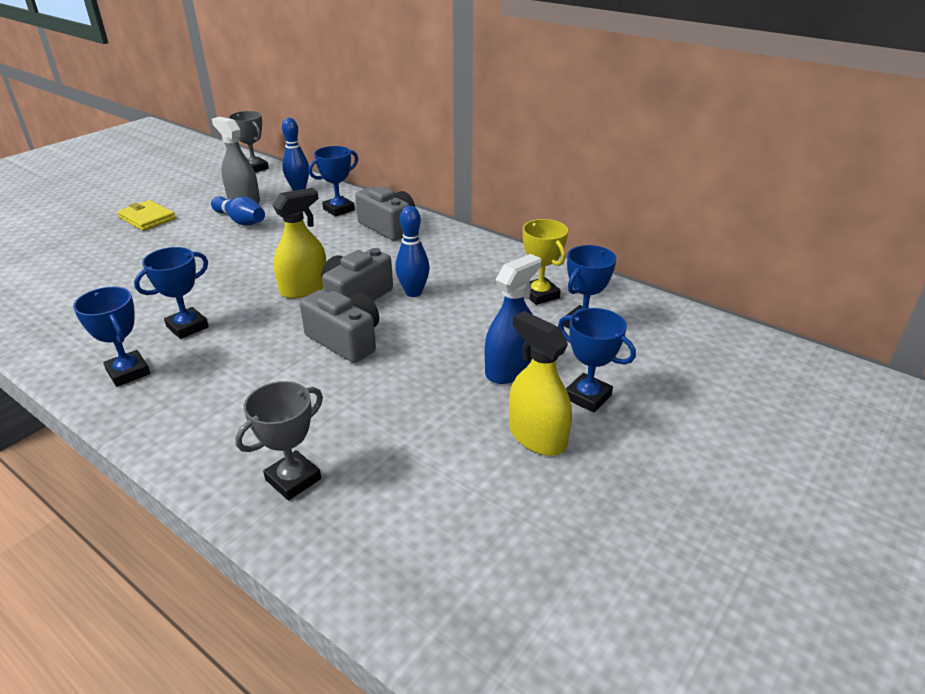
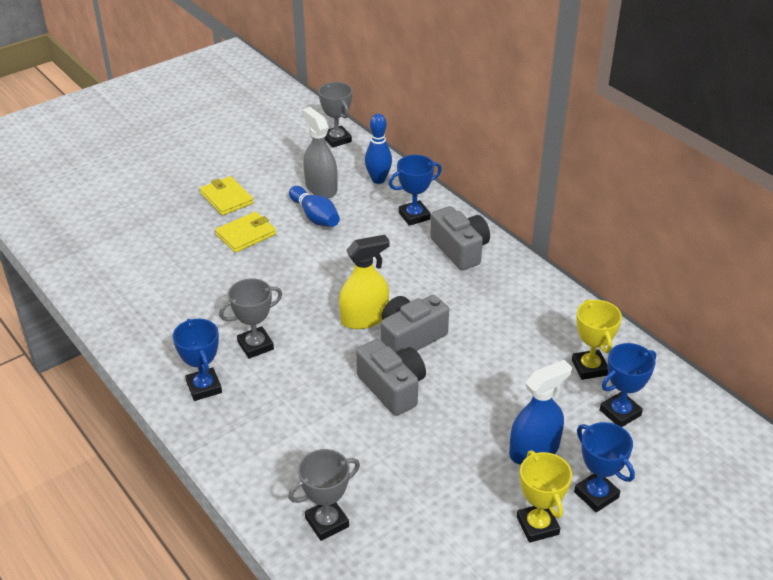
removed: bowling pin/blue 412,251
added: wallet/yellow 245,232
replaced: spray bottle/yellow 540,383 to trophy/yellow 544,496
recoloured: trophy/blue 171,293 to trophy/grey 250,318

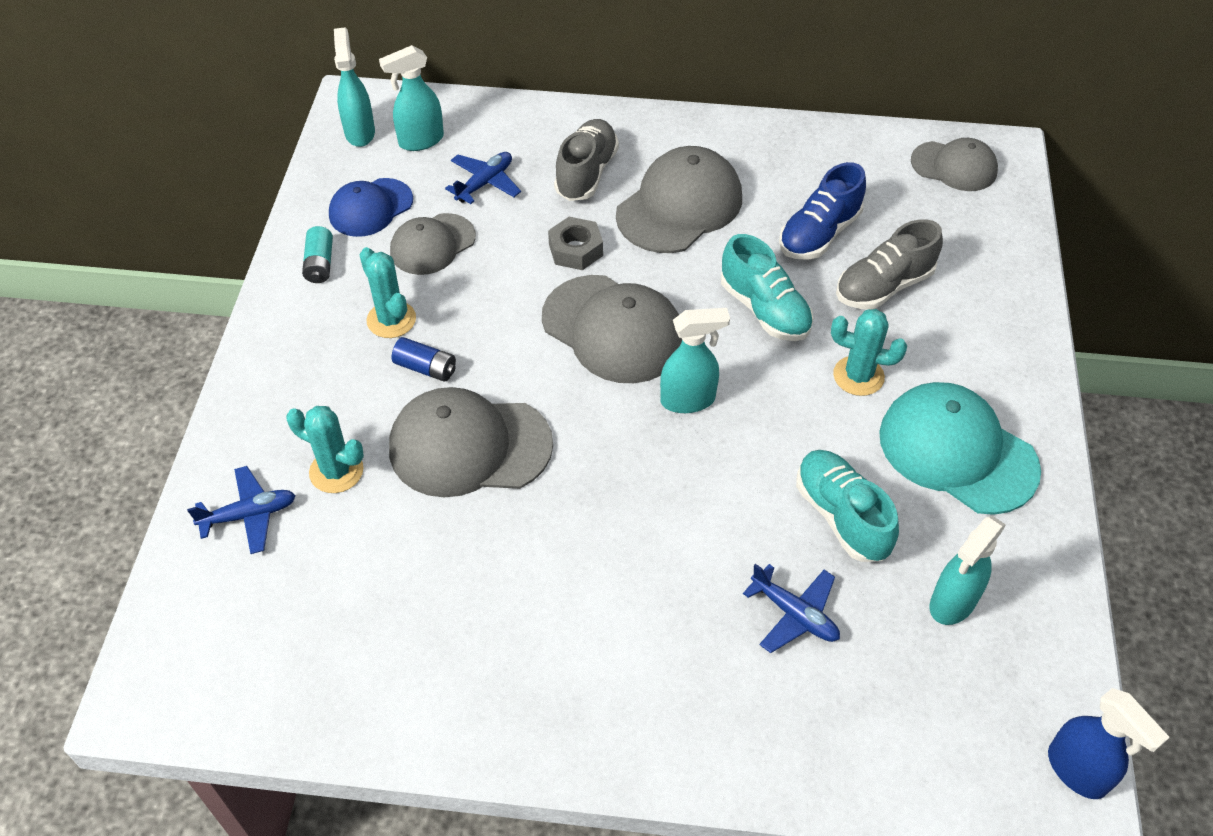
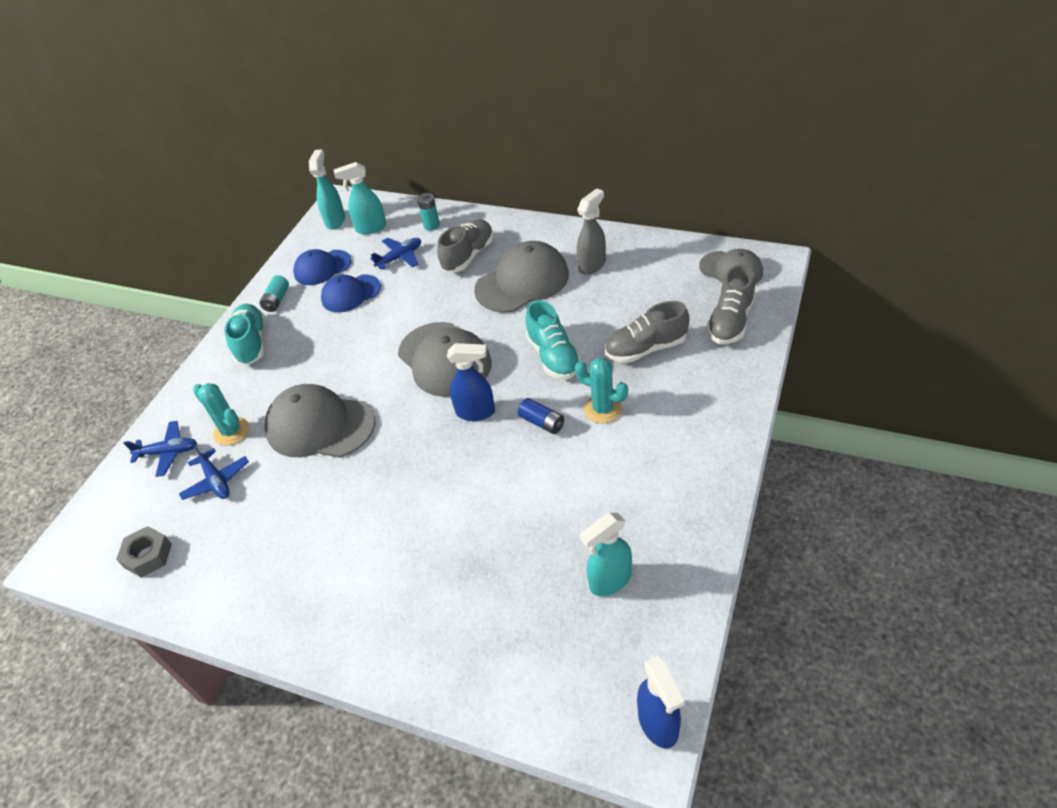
removed: cactus/turquoise 387,292; shoe/blue 822,211; cap/turquoise 960,448
added: battery/turquoise 428,212; spray bottle/grey 591,231; shoe/grey 730,304
moved: battery/blue 424,359 to 541,416; nut/grey 575,243 to 144,552; plane/blue 791,608 to 214,472; shoe/turquoise 847,506 to 245,334
recoloured: cap/grey 433,244 to cap/blue 351,294; spray bottle/turquoise 695,360 to spray bottle/blue 471,382

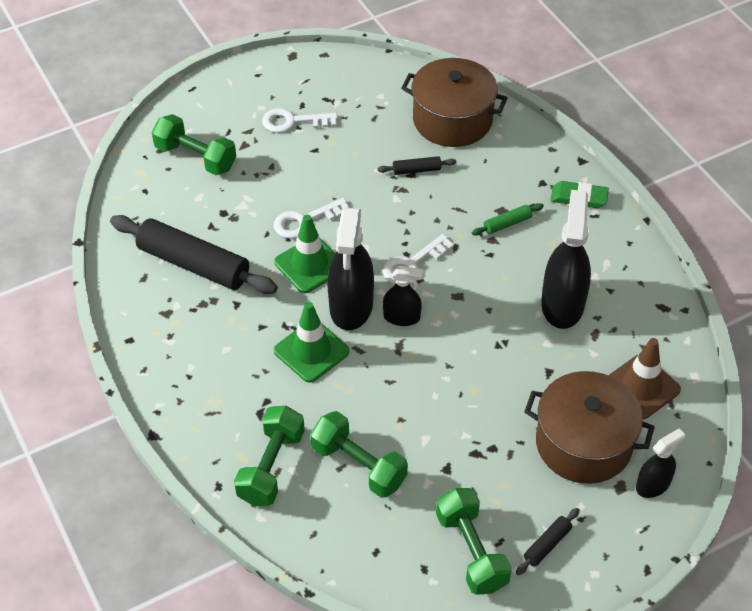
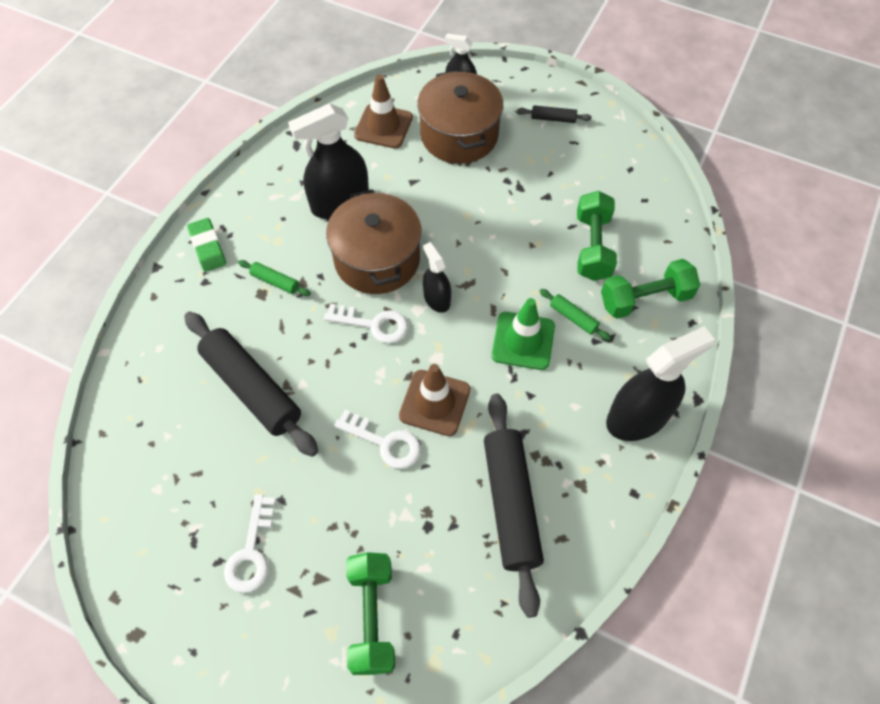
removed: dumbbell/green 474,541
added: rolling pin/green 575,315
moved: spray bottle/black 350,269 to 660,383; pot/brown 454,102 to 374,241
recoloured: traffic cone/green 304,254 to traffic cone/brown 434,400
turned: key/white 300,120 = 250,543 45 degrees clockwise
resized: rolling pin/black 417,165 = 251,384 x2.30

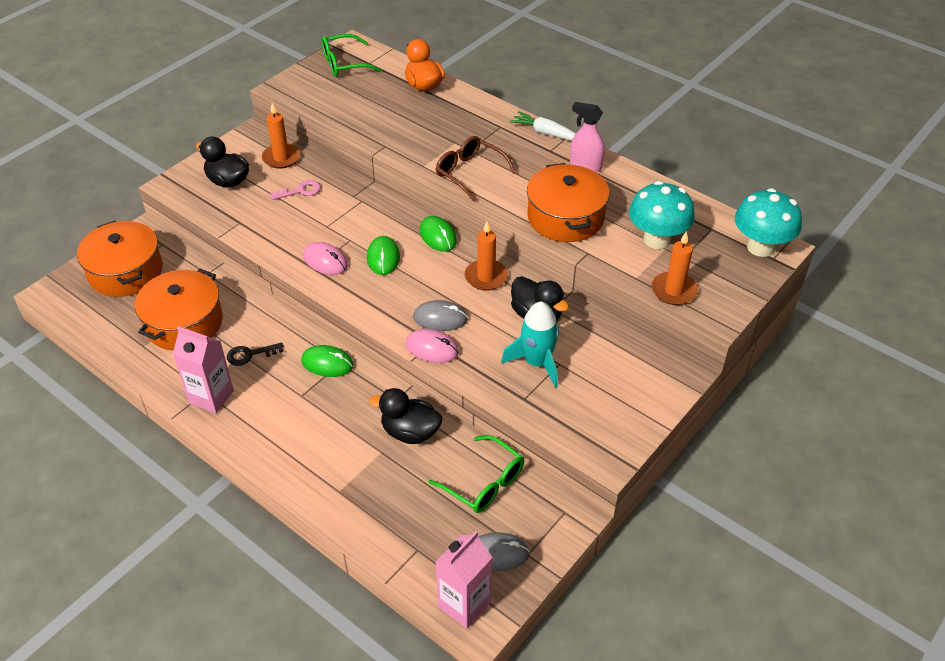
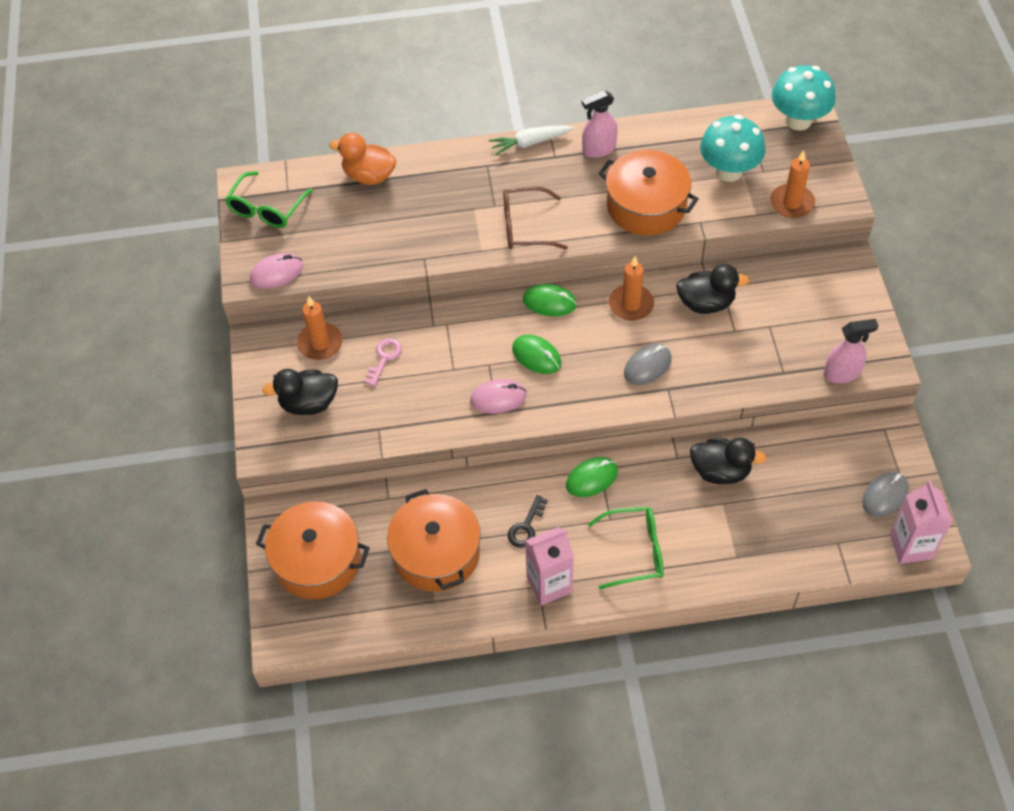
removed: rocket/turquoise 530,344
added: spray bottle/pink 851,351
moved: mouse/pink 432,346 to 276,270; glasses/green 476,474 to 626,548
turned: duck/black 405,416 = 728,461 135 degrees counterclockwise

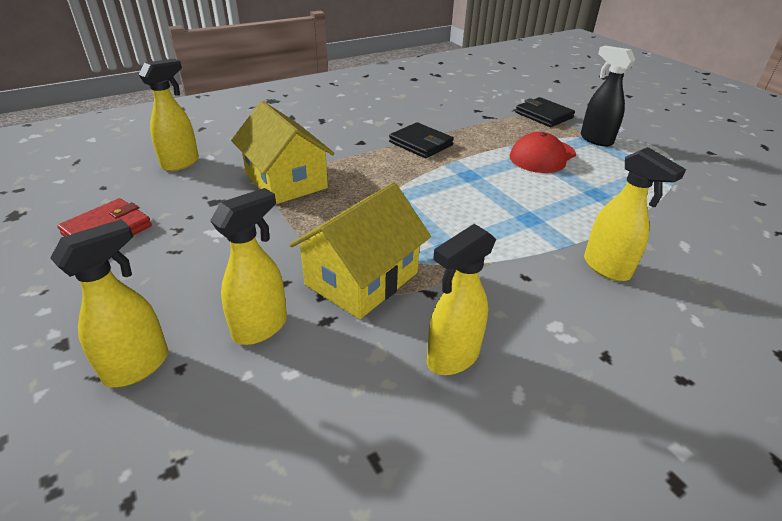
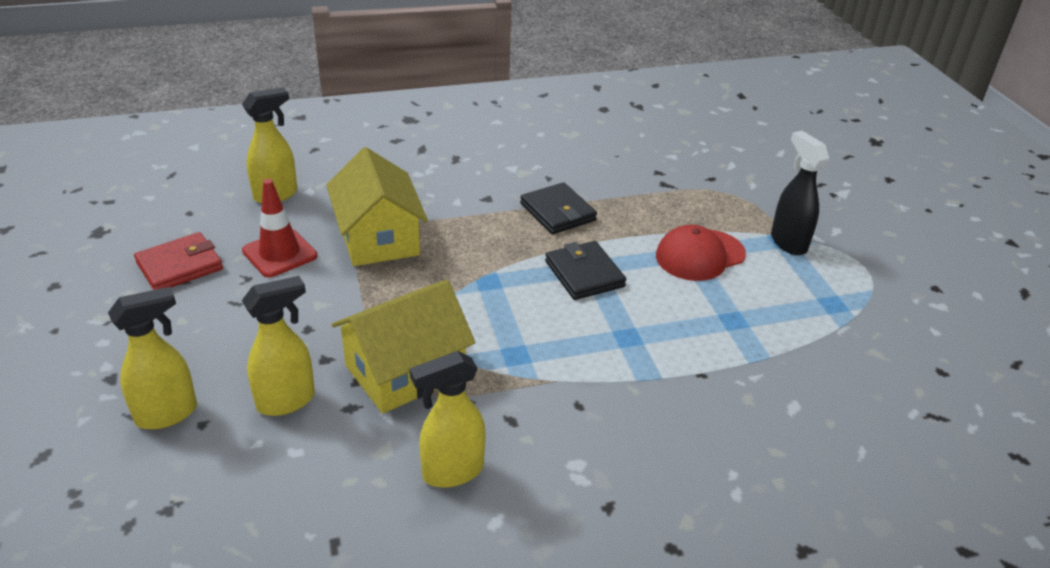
removed: spray bottle/yellow 635,214
added: traffic cone/red 280,228
moved: wallet/black 545,112 to 585,270

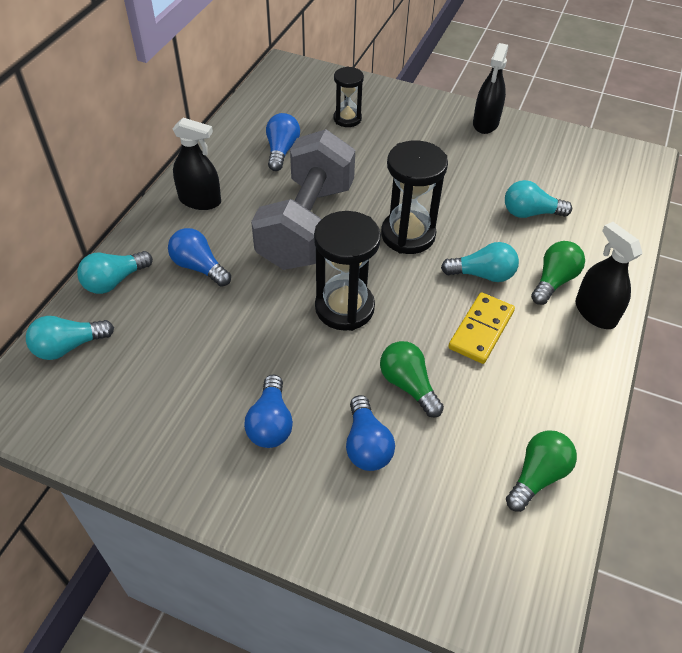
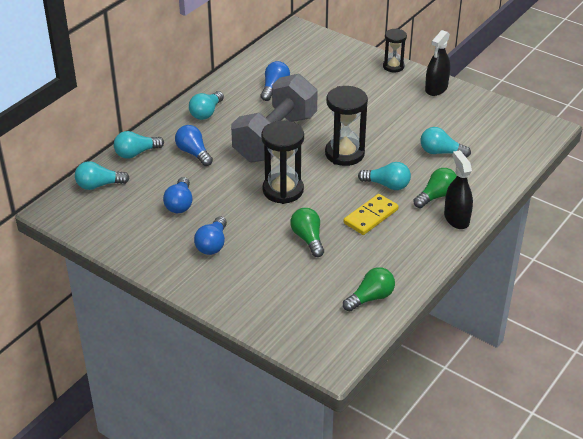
moved: hourglass/black 348,96 to 395,50; light bulb/blue 370,433 to 178,195
replaced: spray bottle/black 197,164 to light bulb/turquoise 206,105

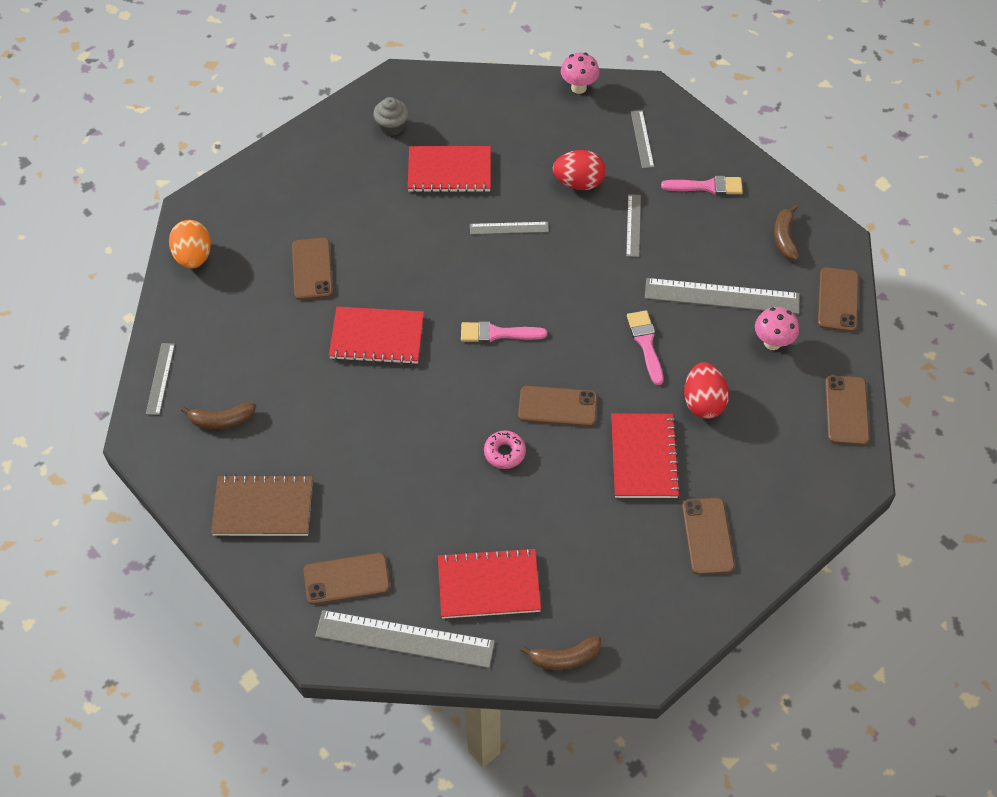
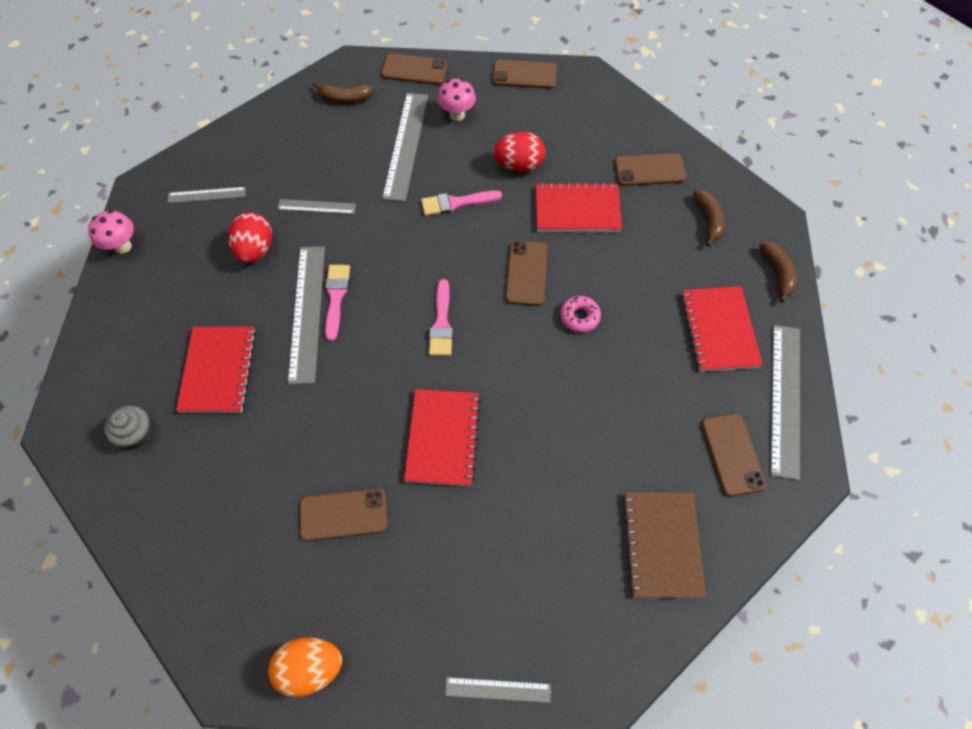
moved: banana/brown 218,415 to 709,218; brush/pink 702,185 to 337,303
resized: ruler/grey 509,228 = 306,315 x1.89

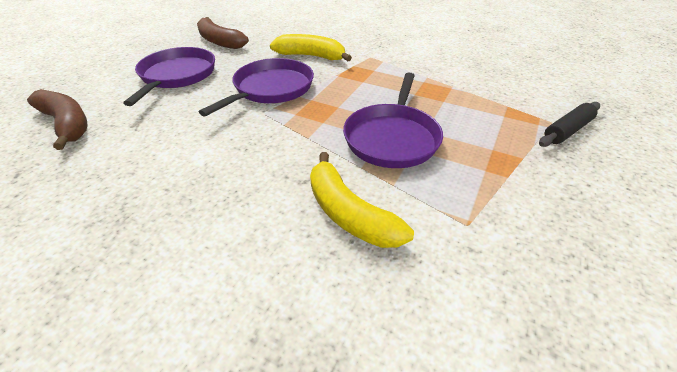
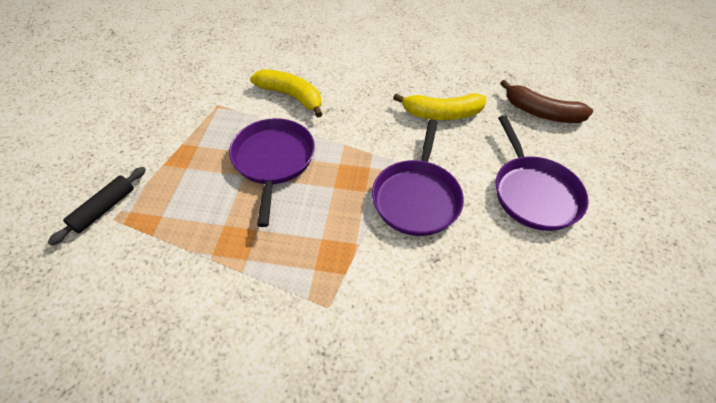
removed: banana/brown 223,33
moved: banana/yellow 311,47 to 439,106

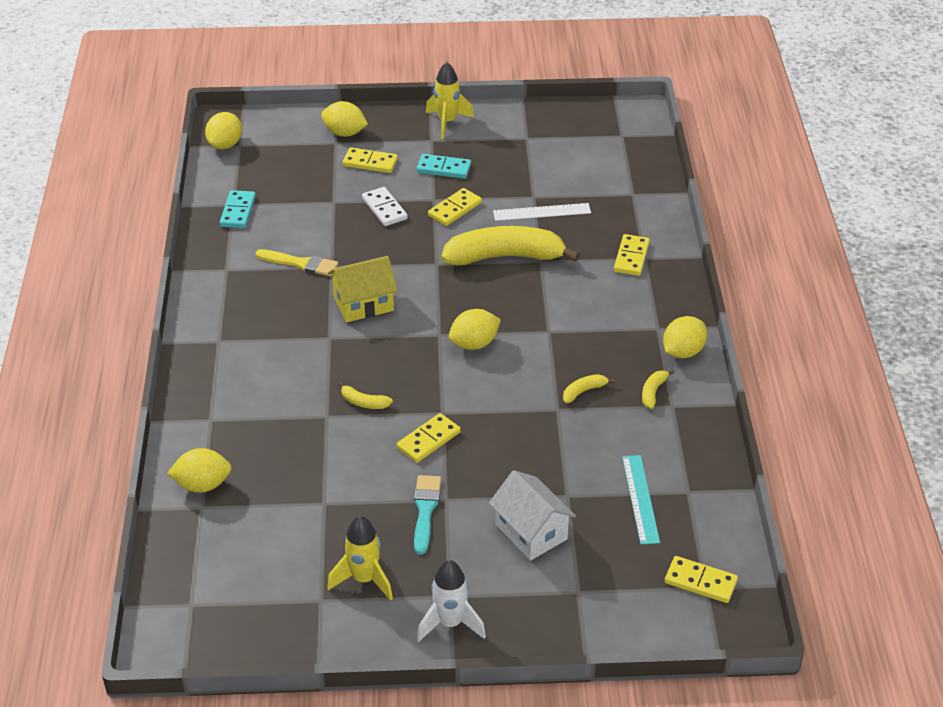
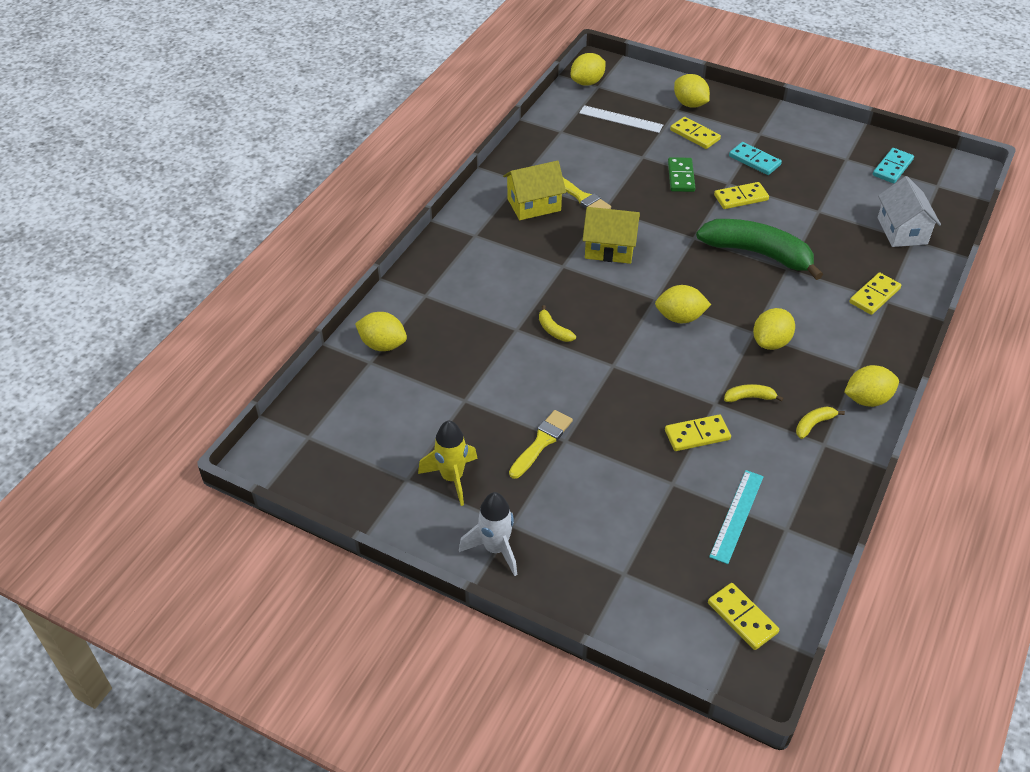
removed: rocket/yellow 450,100
added: house/yellow 534,190; lemon/yellow 774,329
moved: domino/turquoise 238,209 to 893,165; domino/yellow 428,438 to 698,432; house/white 532,515 to 909,211; ruler/white 542,212 to 621,119
recoloured: domino/white 385,206 to domino/green 681,174; brush/turquoise 427,515 to brush/yellow 541,444; banana/yellow 510,245 to banana/green 759,249

